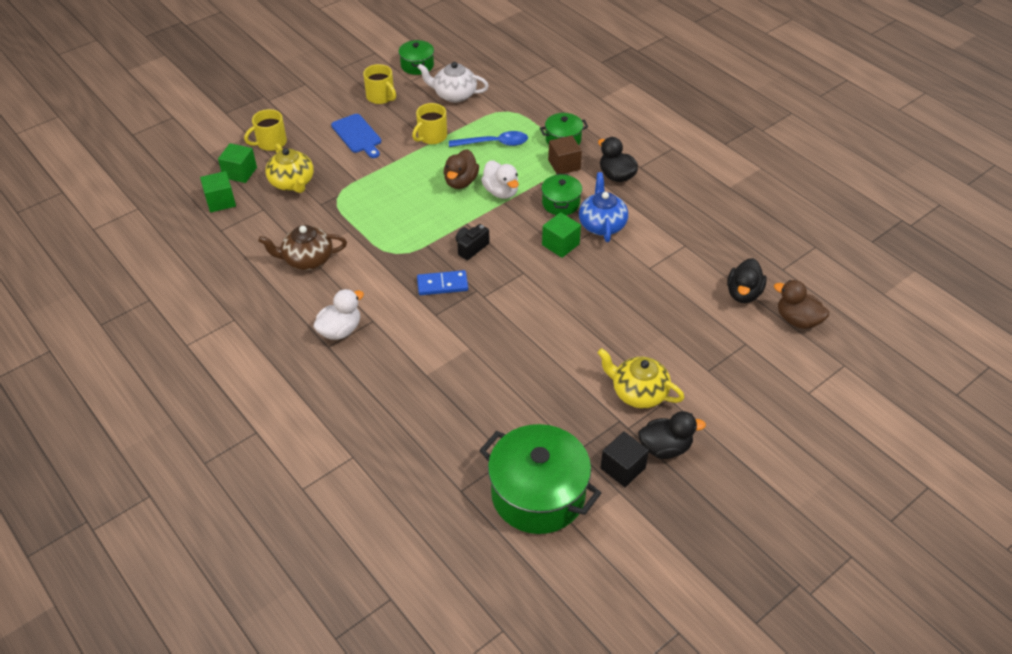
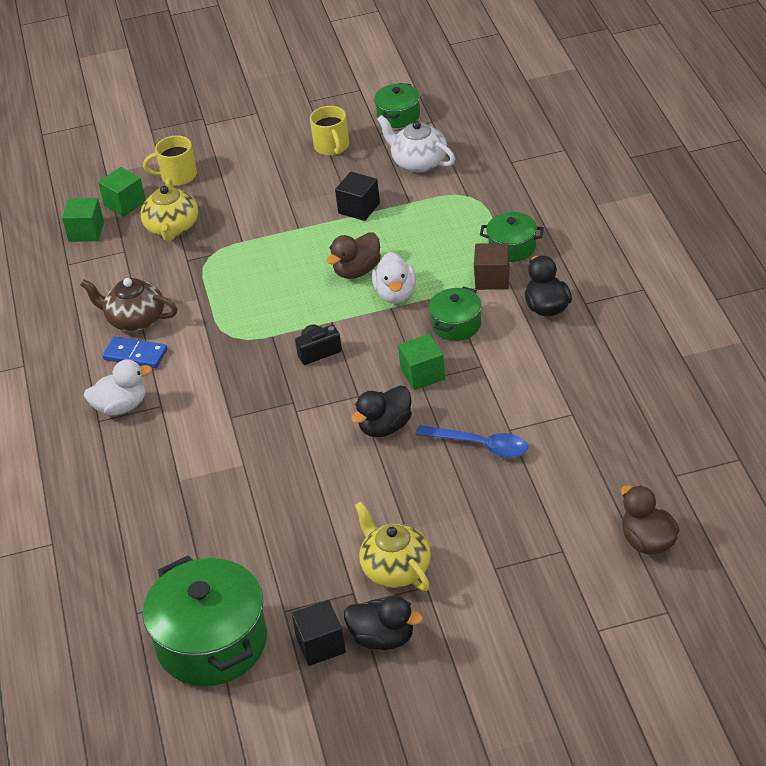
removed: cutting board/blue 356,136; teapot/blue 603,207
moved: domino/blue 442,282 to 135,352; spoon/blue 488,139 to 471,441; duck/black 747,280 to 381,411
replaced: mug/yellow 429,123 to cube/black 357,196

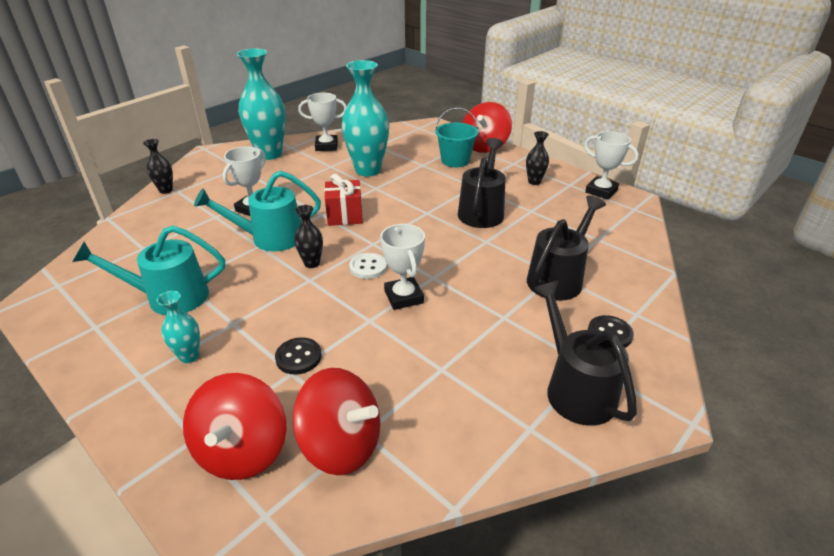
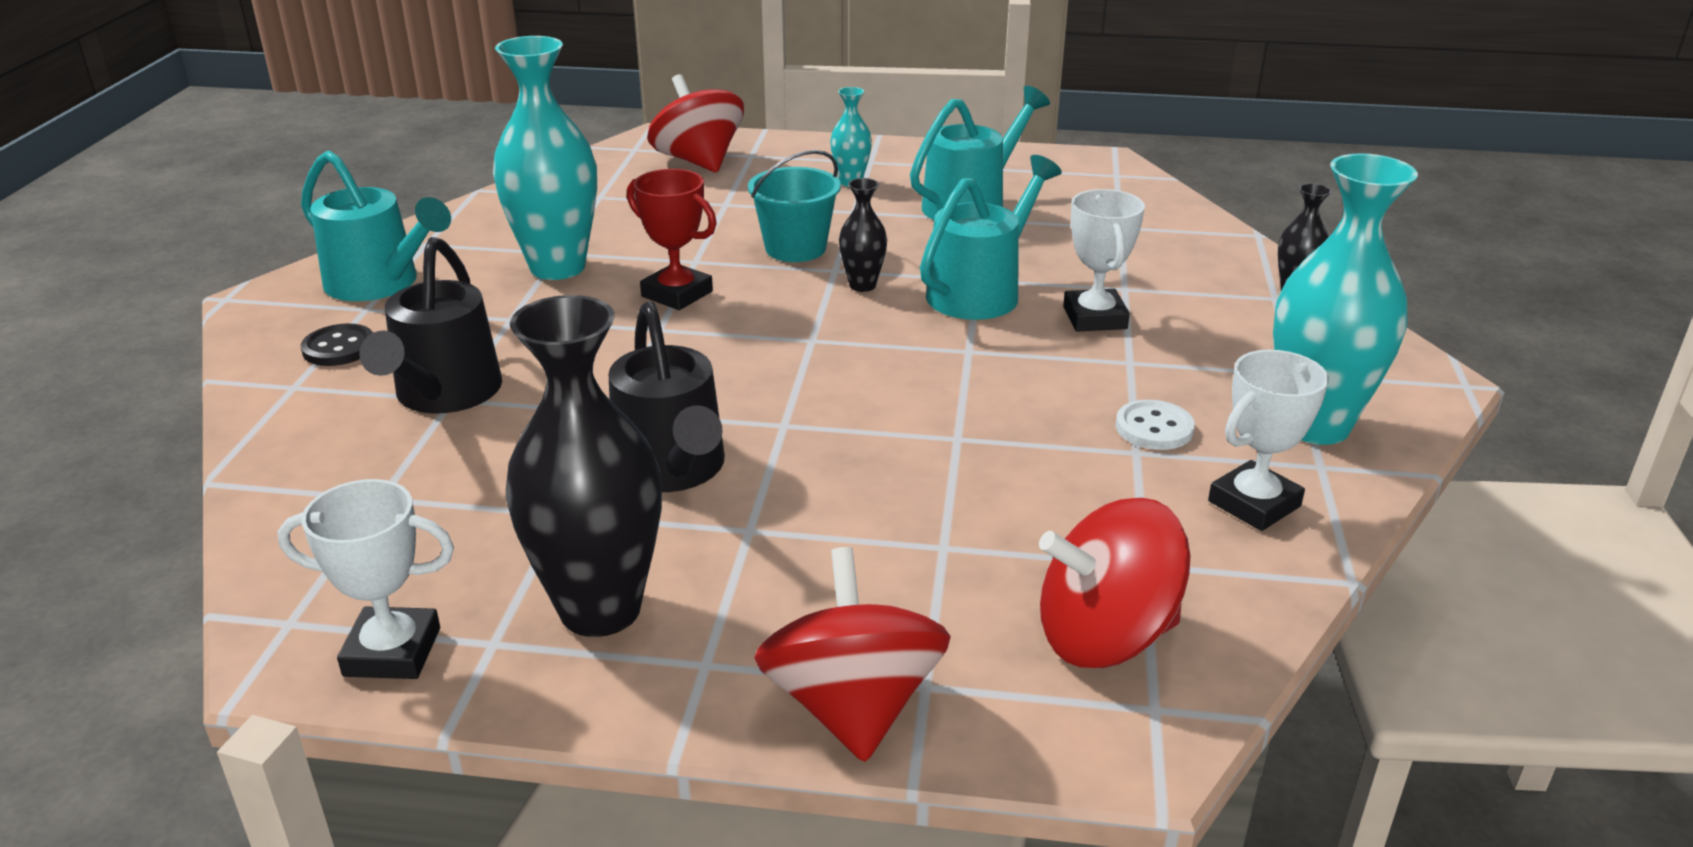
removed: button/black 298,356; gift/red 343,200
moved: spinning top/red 336,421 to 1114,583; vase/turquoise 365,118 to 545,158; button/white 368,266 to 1155,425; bucket/turquoise 457,137 to 794,206
recoloured: trophy/white 402,267 to trophy/red 672,239; watering can/black 585,353 to watering can/turquoise 376,225
resized: vase/black 537,158 = 584,466 x2.11

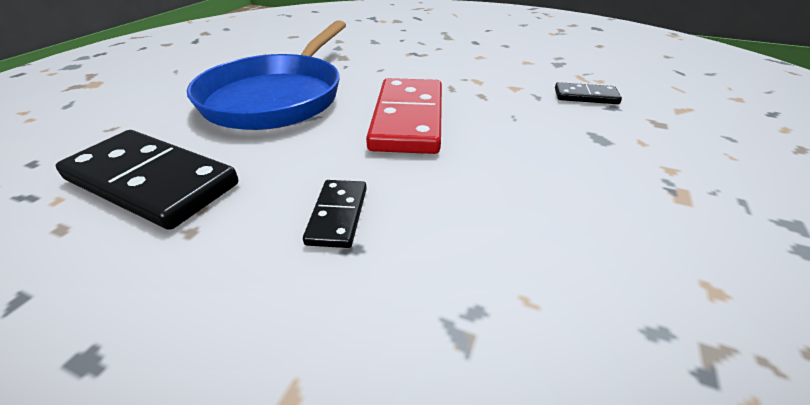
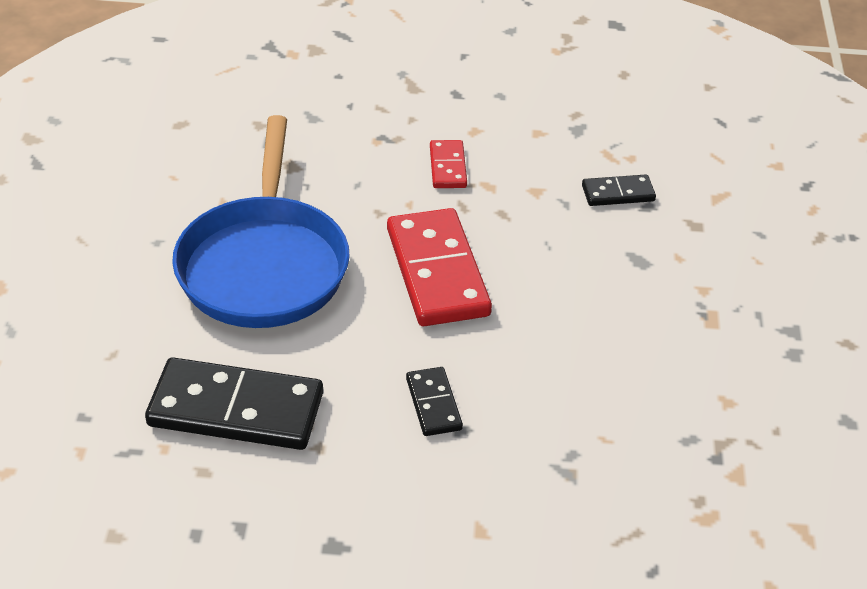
added: domino/red 448,164

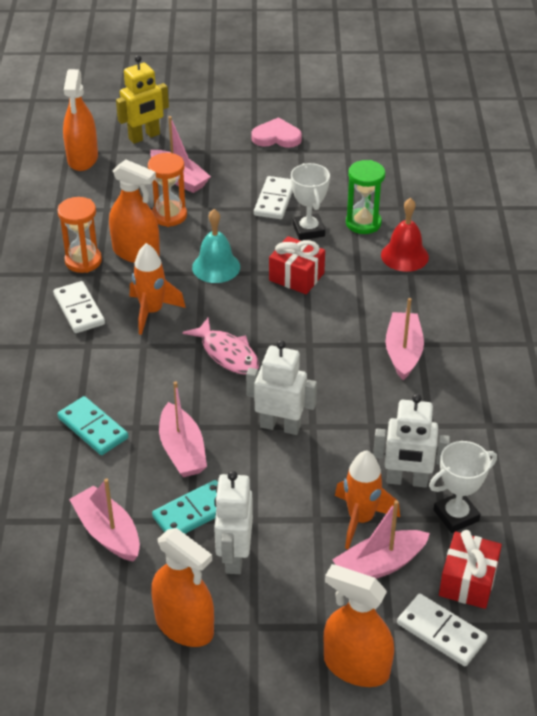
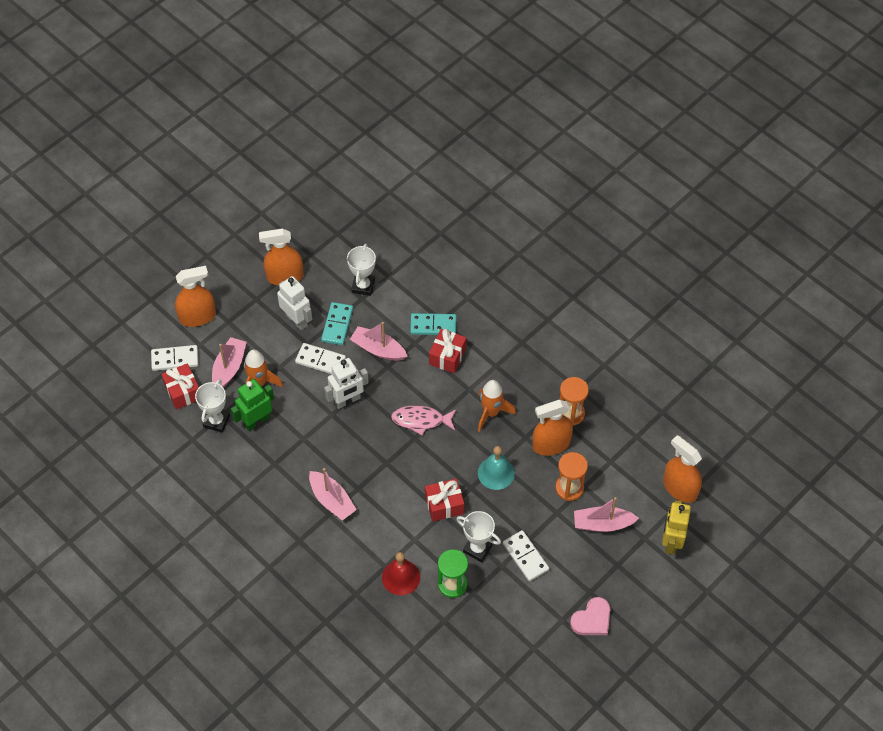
added: gift/red 447,351
moved: domino/white 79,307 to 320,358
replaced: boat/pink 104,520 to trophy/white 361,270
recoloured: robot/white 411,441 to robot/green 252,405

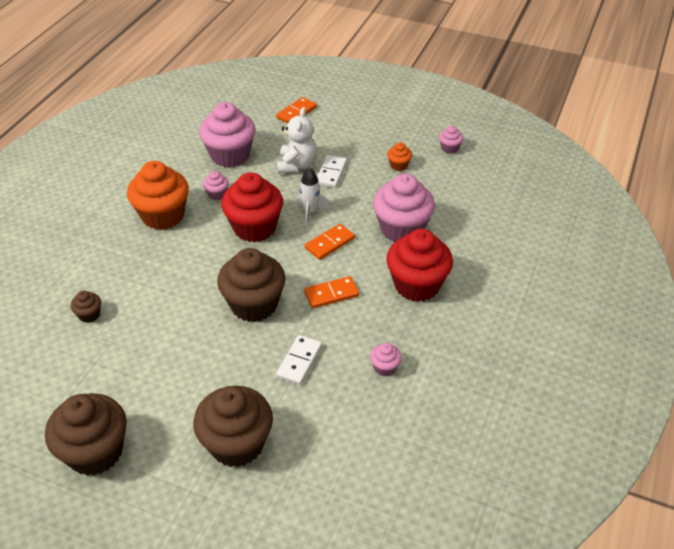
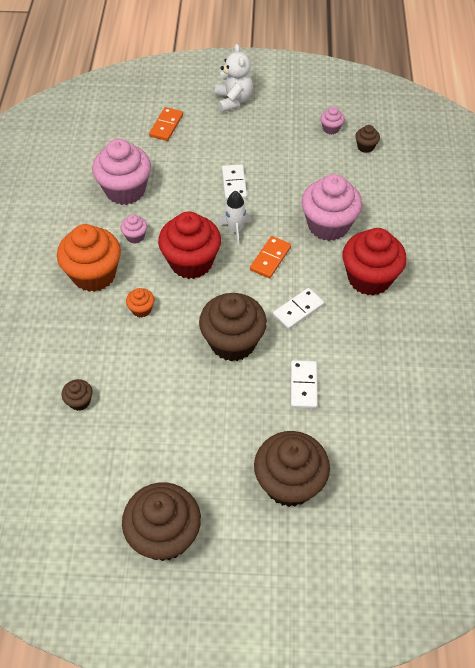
removed: cupcake/pink 386,359
added: cupcake/brown 367,139
moved: teddy bear/white 297,141 to 234,78; cupcake/orange 399,156 to 140,303
recoloured: domino/orange 331,292 to domino/white 298,309

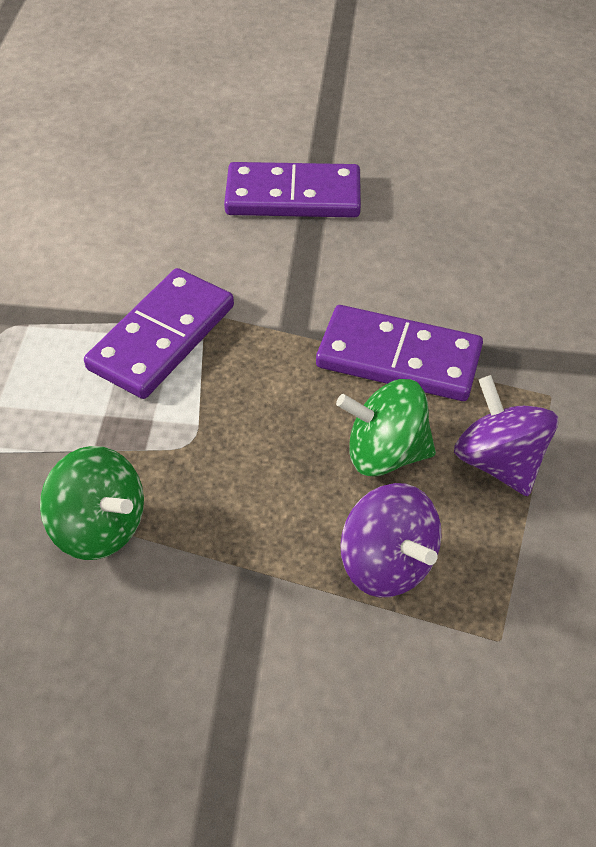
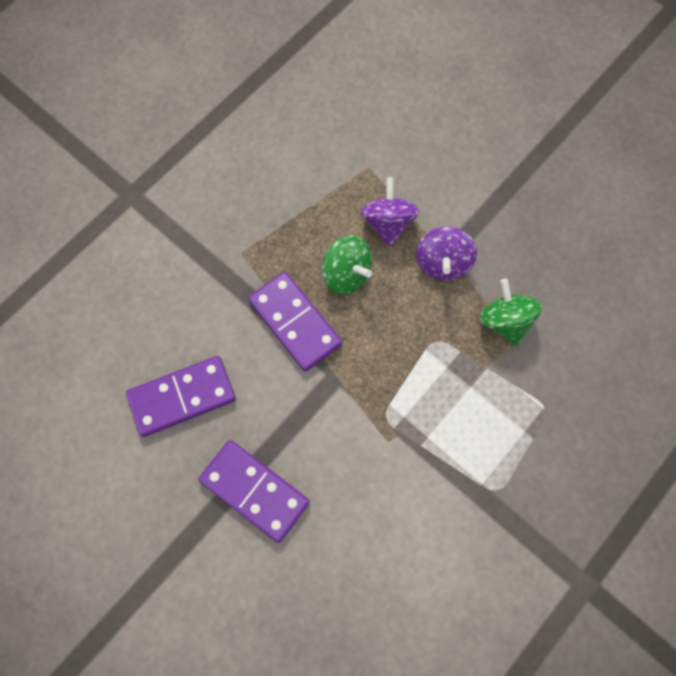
moved: domino/purple 159,333 to 181,396; spinning top/purple 506,435 to 446,253

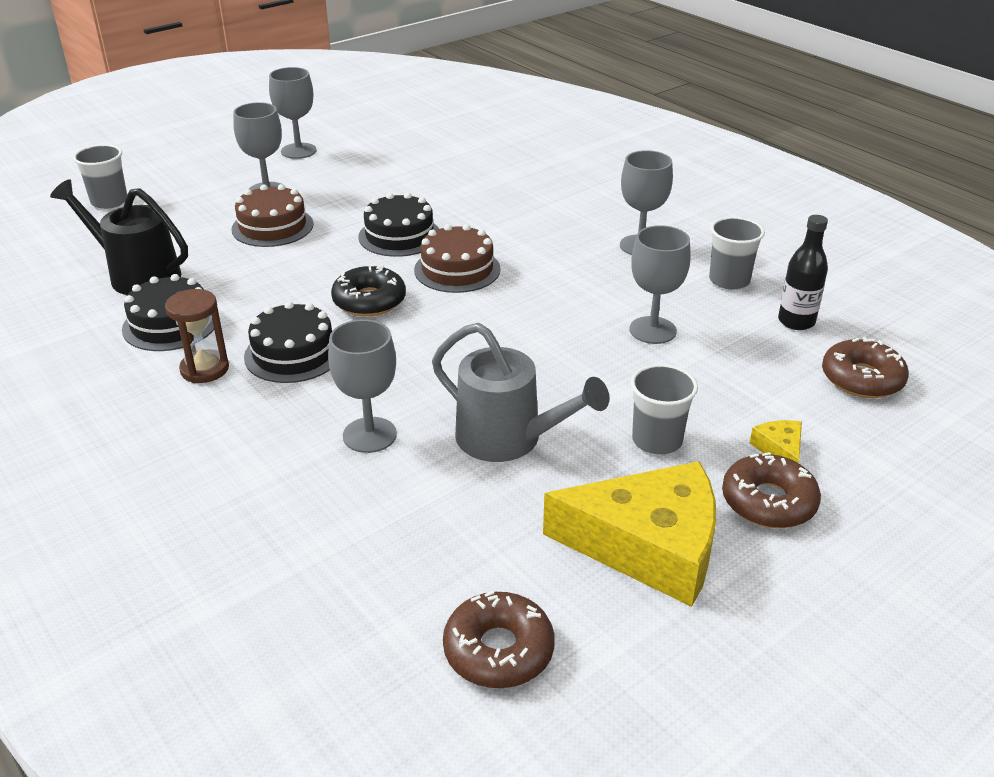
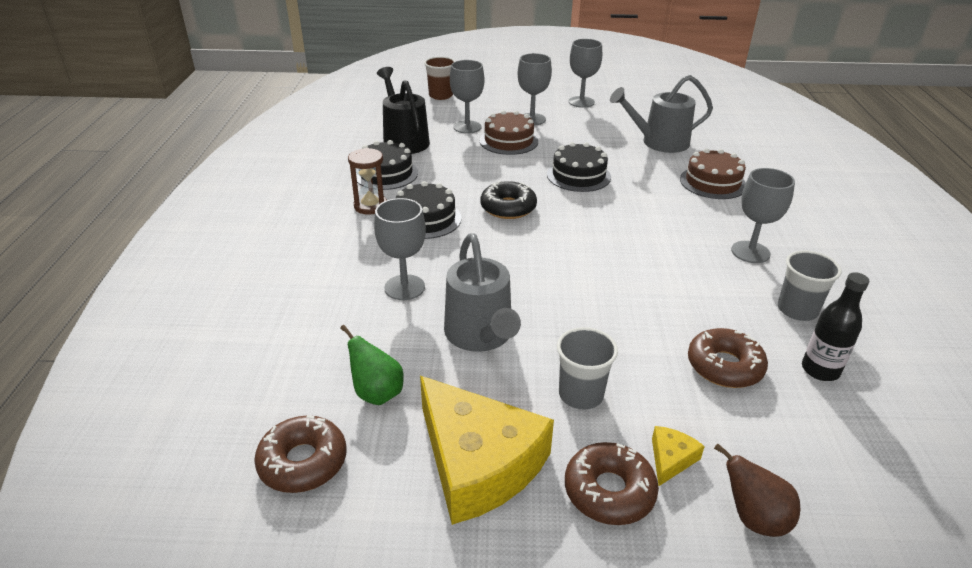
added: pear/green 372,365; watering can/grey 661,114; pear/brown 757,490
moved: cake/brown 457,258 to 713,173; goblet/grey 660,284 to 467,97; donut/brown 865,367 to 728,358
recoloured: cup/grey 100,176 to cup/brown 440,78

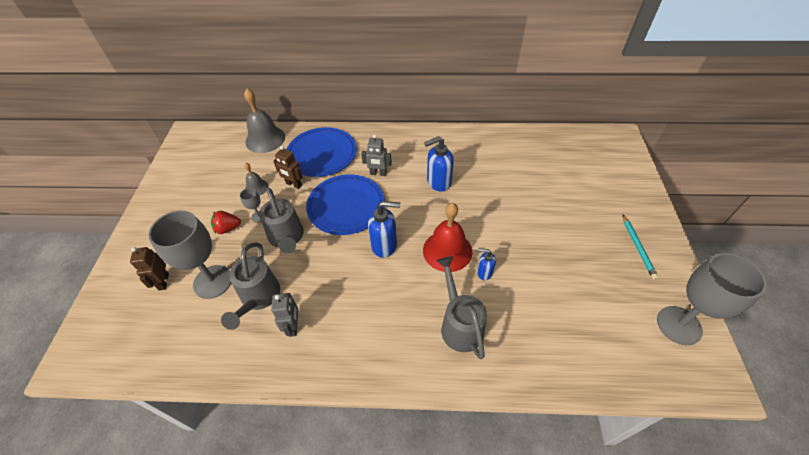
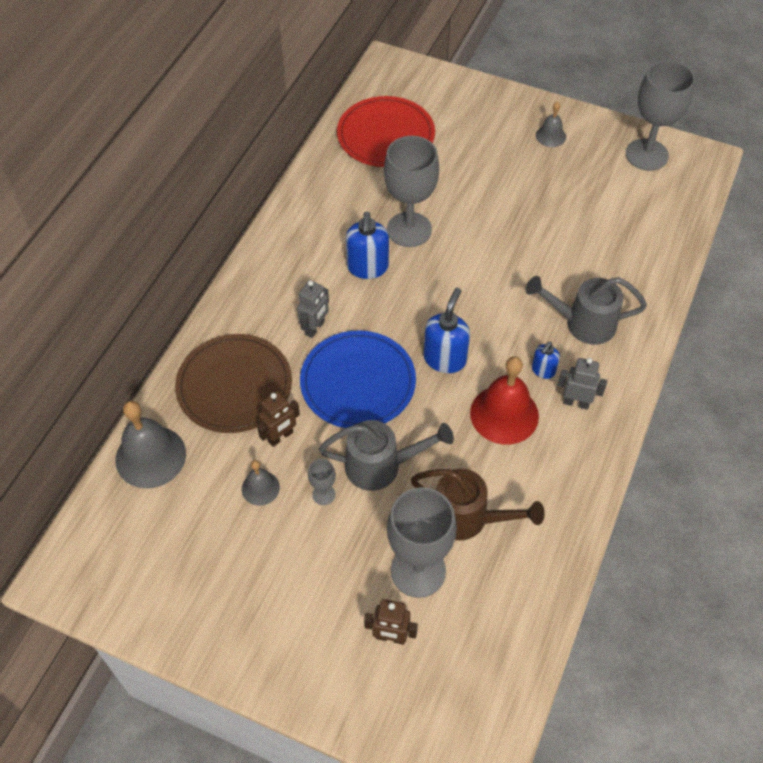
removed: strawberry/red 226,222
added: plate/red 386,131; goblet/grey 411,191
moved: robot/grey 284,315 to 582,384; bell/red 447,237 to 504,400; soap dispenser/blue 486,264 to 546,360
replaced: pencil/turquoise 640,247 to bell/grey 551,124
recoloured: watering can/grey 250,286 to watering can/brown 478,504; plate/blue 322,152 to plate/brown 233,383

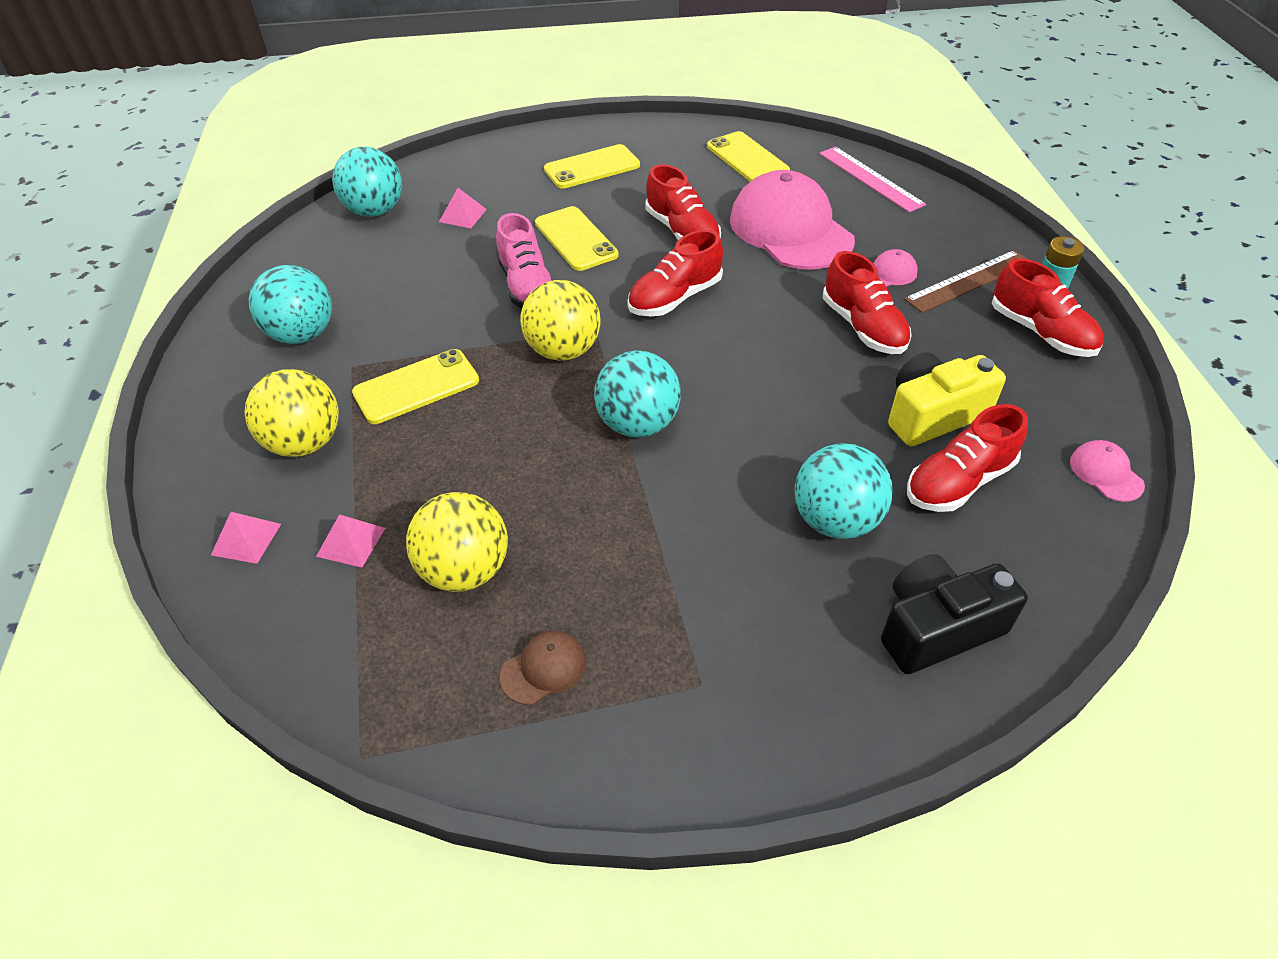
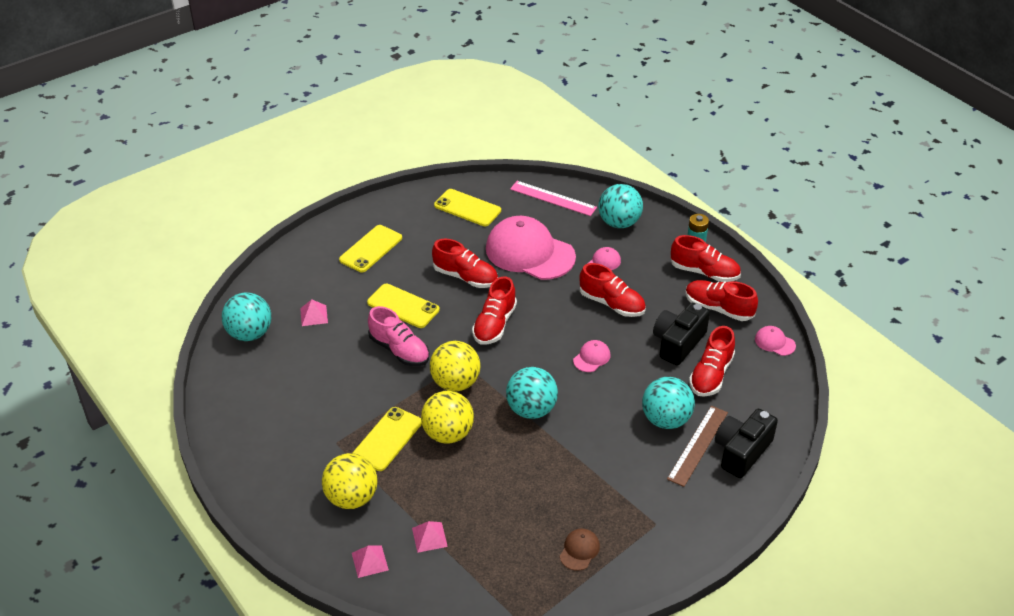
added: cap/pink 592,356; shoe/red 721,300
moved: ball/turquoise 290,304 to 620,206; ball/yellow 457,542 to 447,417; ruler/brown 965,281 to 697,446
recoloured: camera/yellow 947,399 to camera/black 681,334

